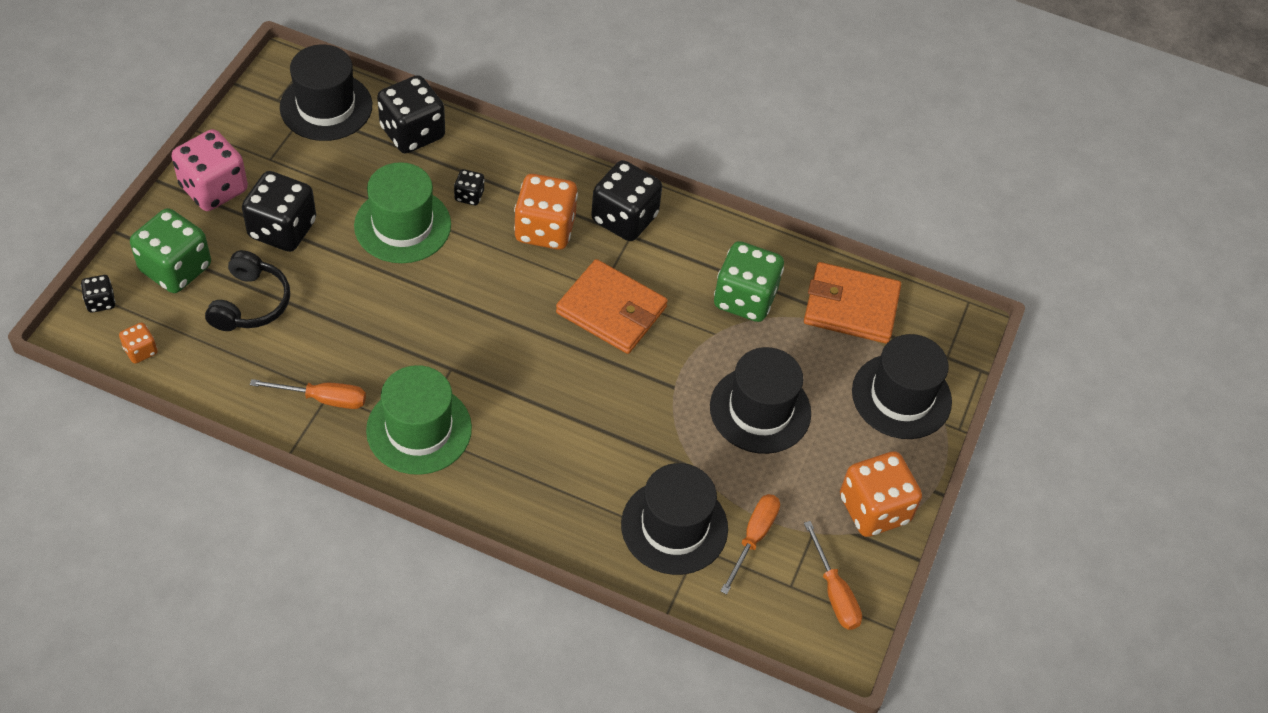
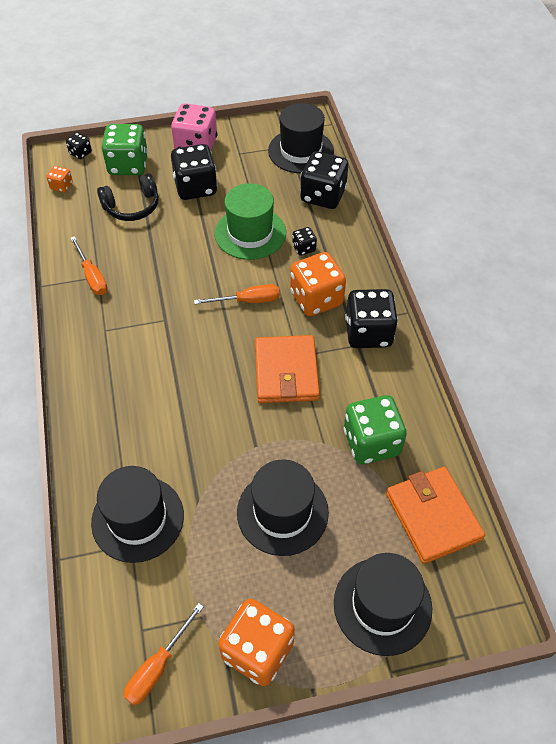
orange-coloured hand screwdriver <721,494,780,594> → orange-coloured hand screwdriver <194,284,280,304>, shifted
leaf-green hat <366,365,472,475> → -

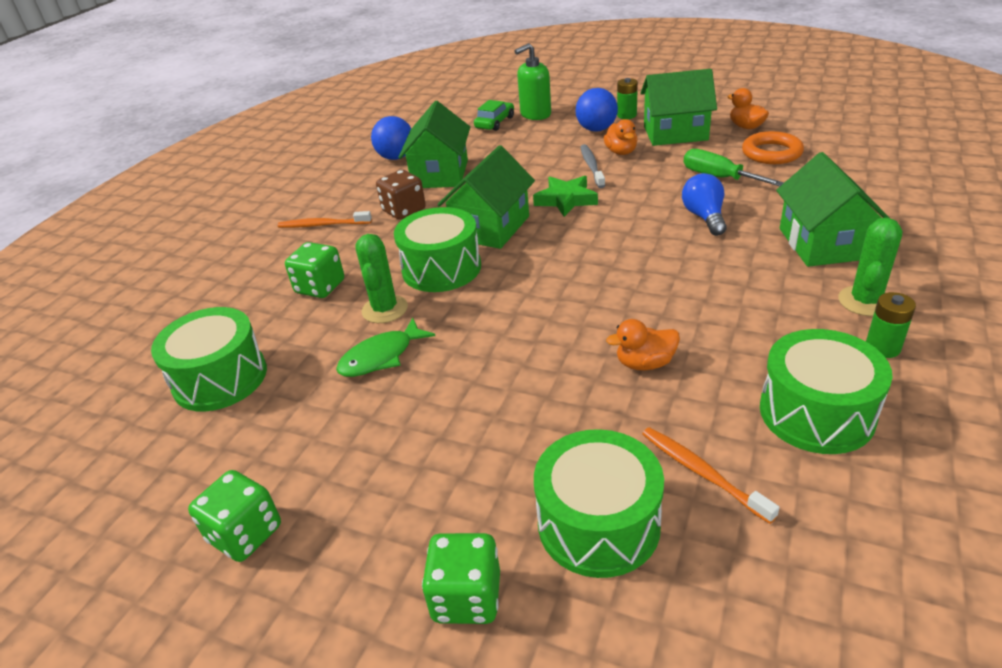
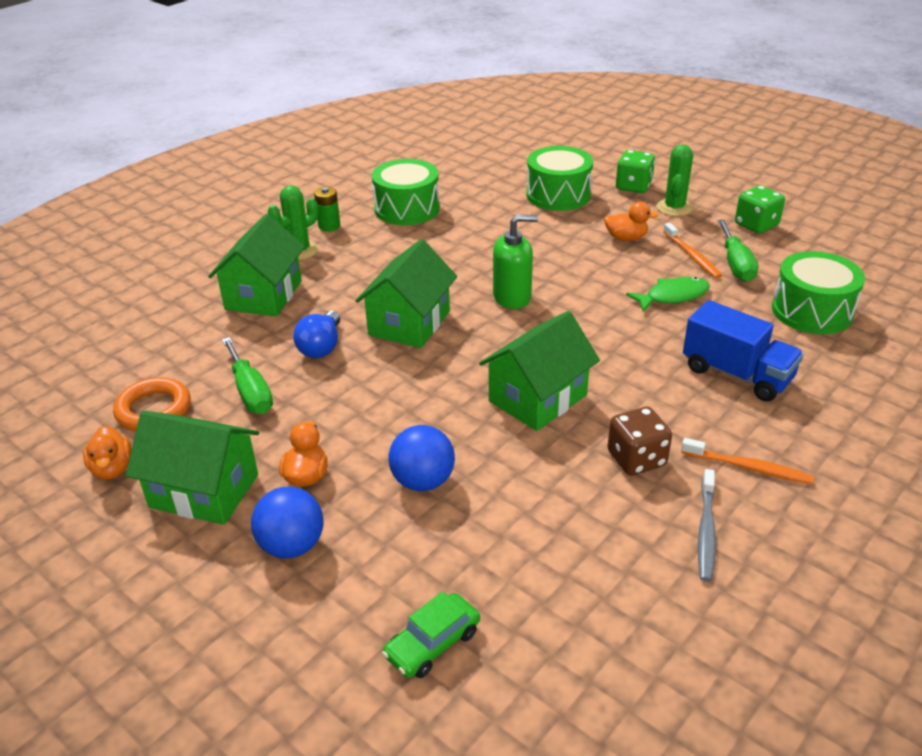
leaf-green toy house <398,101,470,188> → leaf-green toy house <356,239,457,348>, shifted
royal blue ball <371,116,411,160> → royal blue ball <389,425,455,491>, shifted
leaf-green pump bottle <514,43,551,120> → leaf-green pump bottle <493,215,538,309>, shifted
orange-coloured duck <606,319,680,370> → orange-coloured duck <604,202,658,241>, shifted
leaf-green prickly plant <355,234,408,323> → leaf-green prickly plant <657,144,693,216>, shifted
orange-coloured toothbrush <642,427,780,524> → orange-coloured toothbrush <663,223,722,278>, shifted
leaf-green game die <285,242,344,298> → royal blue toy truck <683,300,804,402>
grey toothbrush <580,144,605,188> → grey toothbrush <698,469,716,582>, shifted
- → leaf-green hand screwdriver <717,220,758,282>
leaf-green snare drum <394,207,481,292> → -
leaf-green star shape <533,176,598,217> → -
leaf-green battery <617,78,638,119> → -

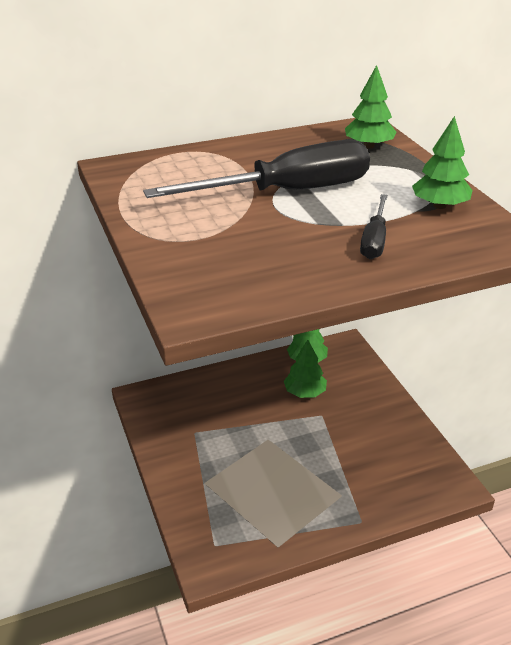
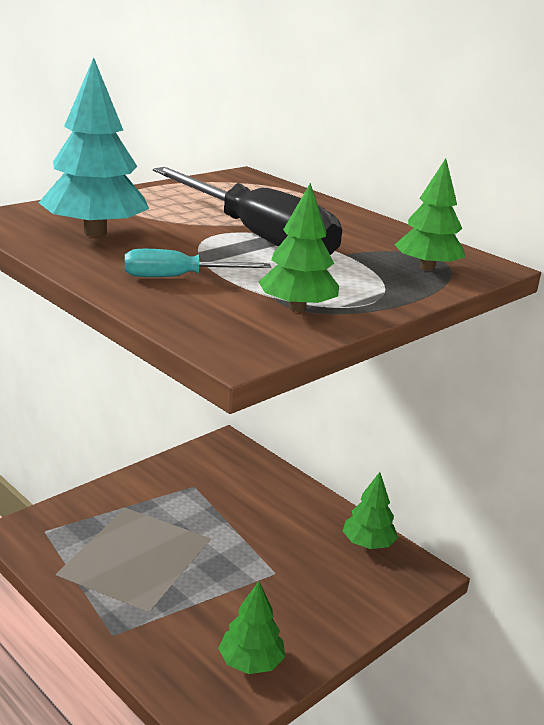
- → aqua toy tree <39,57,149,237>
ebony hand screwdriver <360,194,388,259> → aqua hand screwdriver <125,249,271,277>
leaf-green toy tree <284,340,327,398> → leaf-green toy tree <218,581,285,674>, shifted

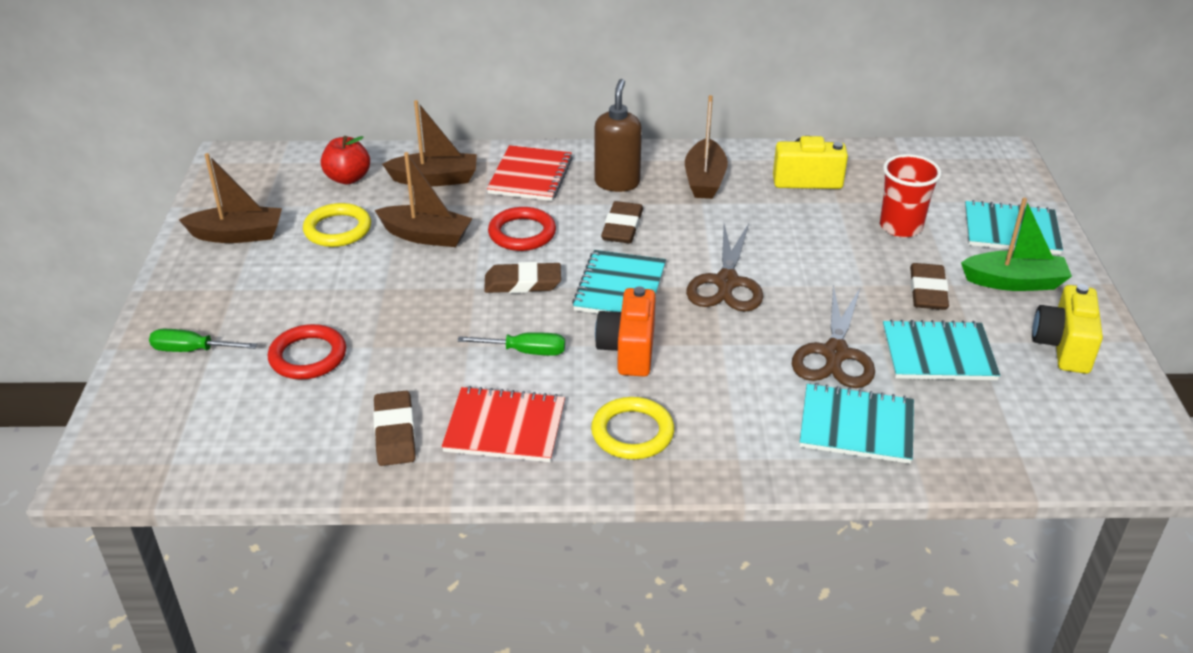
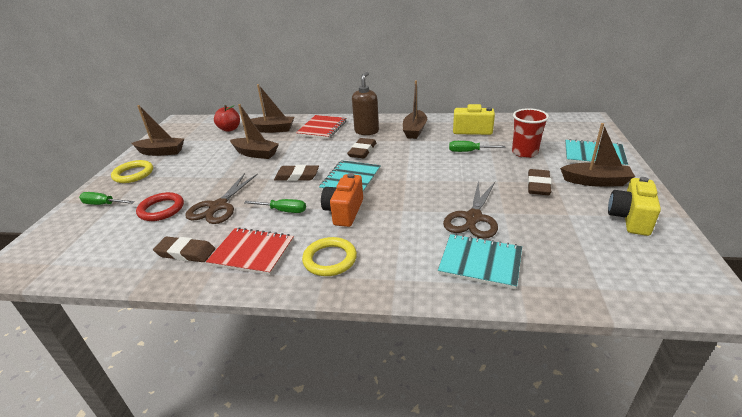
bright yellow hoop <303,203,371,247> → bright yellow hoop <111,160,153,183>, shifted
brown pencil eraser <373,391,416,466> → brown pencil eraser <153,237,215,262>, 75 degrees counterclockwise
brown shears <686,223,763,312> → brown shears <185,173,258,224>, shifted
- → leaf-green hand screwdriver <449,141,506,152>
leaf-green toy boat <961,198,1072,291> → brown toy boat <560,123,635,187>
crimson hoop <488,207,556,251> → -
aqua notebook <883,319,1000,380> → -

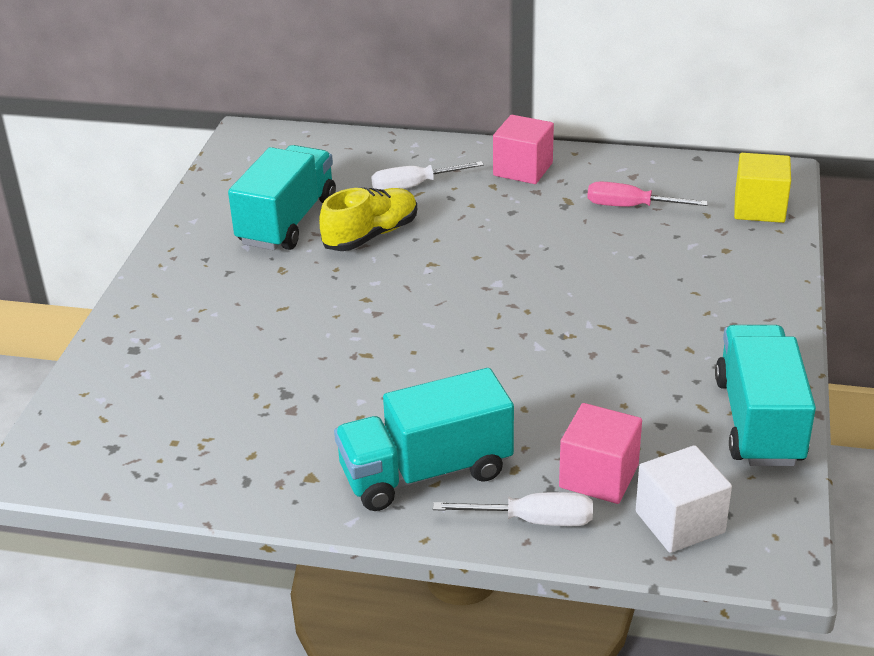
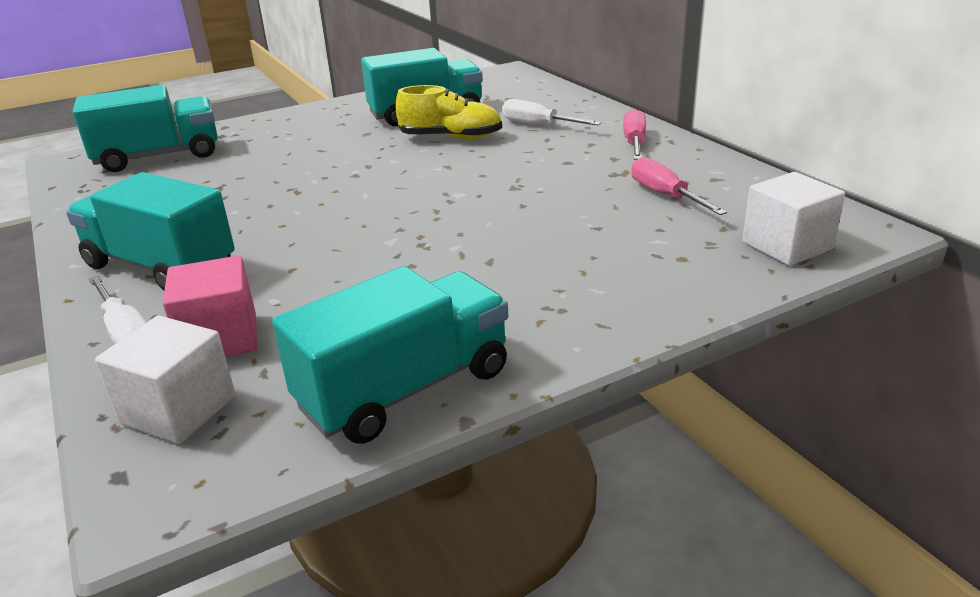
- → aqua toy truck <73,85,217,172>
pink solid cube <493,115,554,184> → pink hand screwdriver <623,109,646,160>
bright yellow solid cube <734,153,791,223> → pure white solid cube <742,172,845,266>

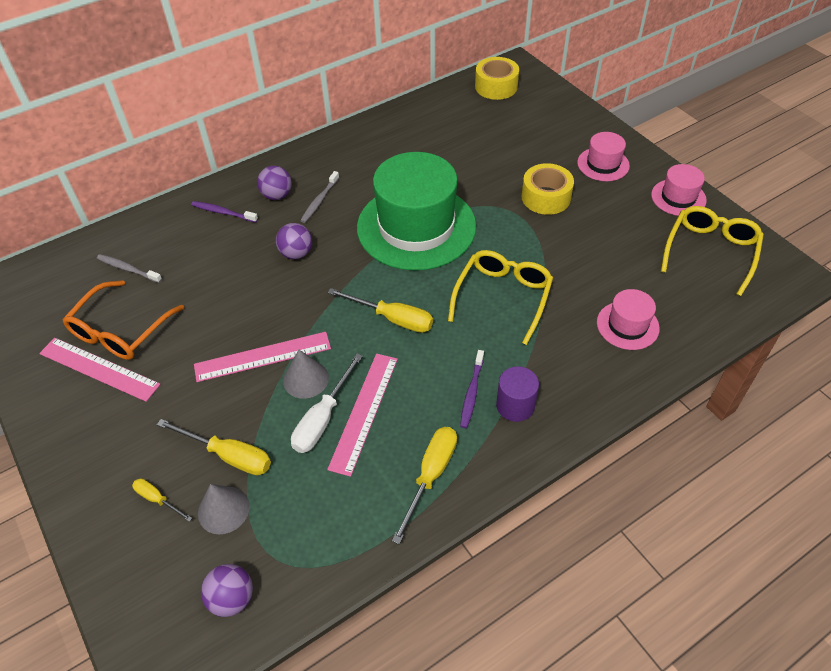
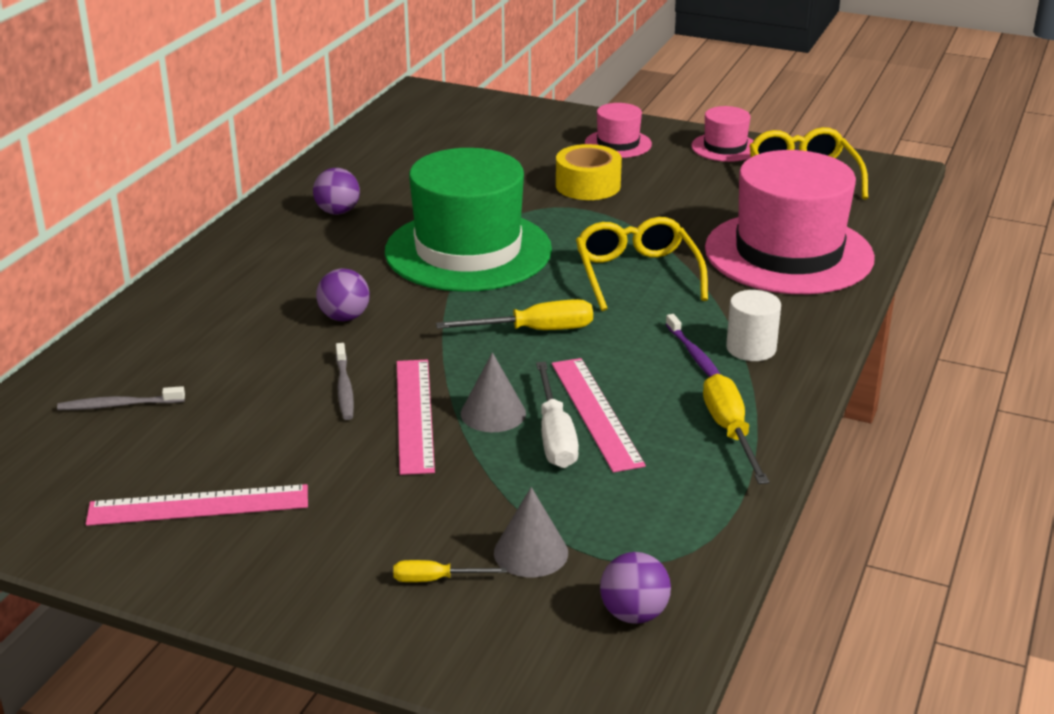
purple ball <257,166,292,200> → purple ball <313,168,360,215>, shifted
grey toothbrush <300,171,339,223> → grey toothbrush <336,343,354,420>, shifted
pink measuring stick <194,332,331,382> → pink measuring stick <397,360,435,475>, 45 degrees counterclockwise
pink hat <597,289,660,350> → pink hat <705,150,875,294>, x2.17
purple cylinder <496,366,539,422> → pure white cylinder <726,290,781,361>
orange-coloured spectacles <63,280,184,360> → -
bright yellow hand screwdriver <157,419,271,475> → -
purple toothbrush <191,201,258,223> → -
bright yellow sticky tape <475,57,519,100> → -

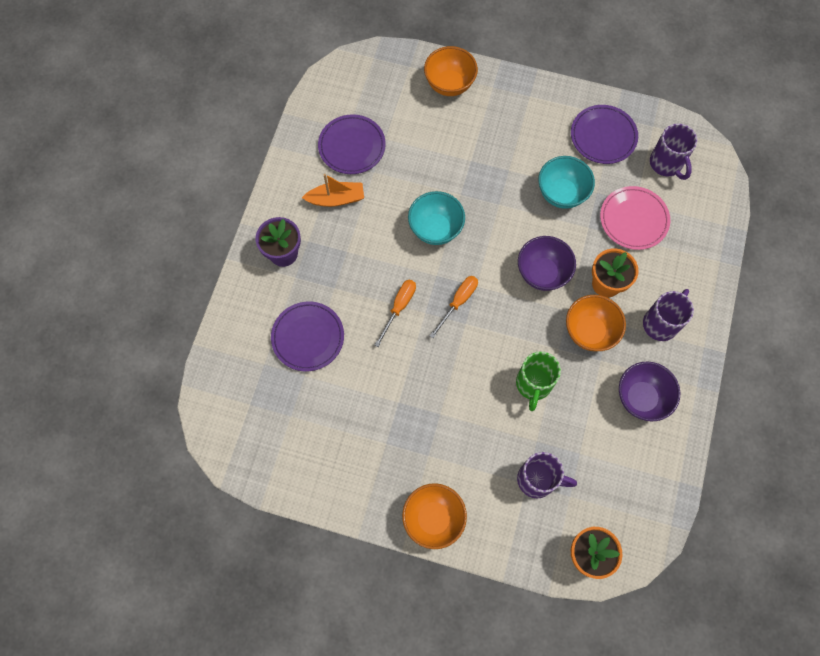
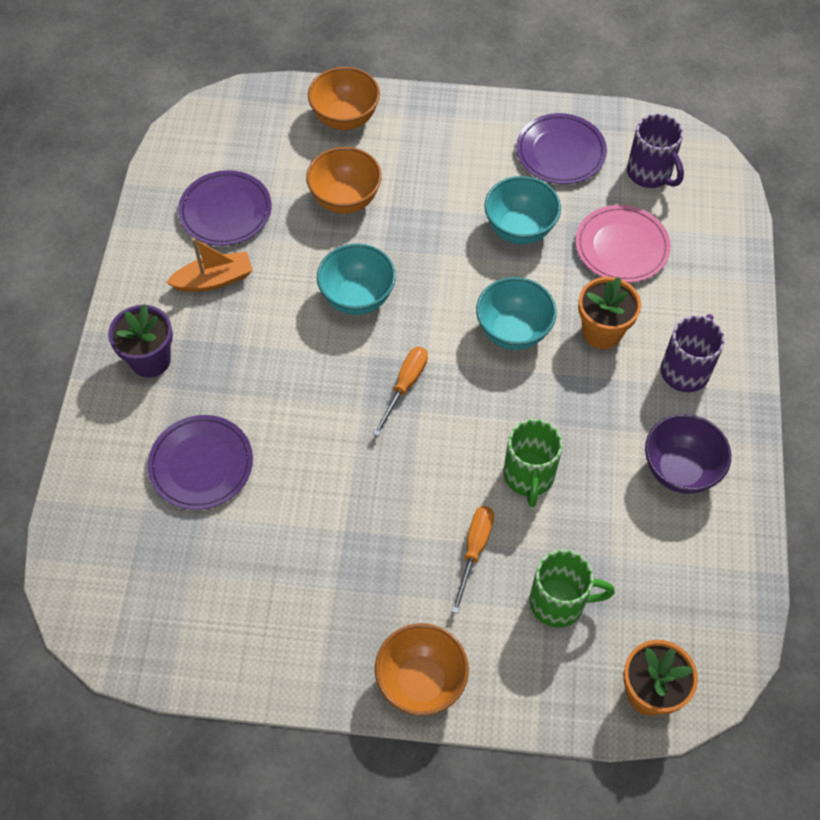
orange-coloured bowl <566,295,626,351> → orange-coloured bowl <306,147,382,214>, shifted
orange-coloured hand screwdriver <375,280,416,347> → orange-coloured hand screwdriver <451,506,494,614>, shifted
purple bowl <518,236,576,291> → aqua bowl <476,277,557,350>
purple tea mug <517,452,577,498> → leaf-green tea mug <529,550,615,627>

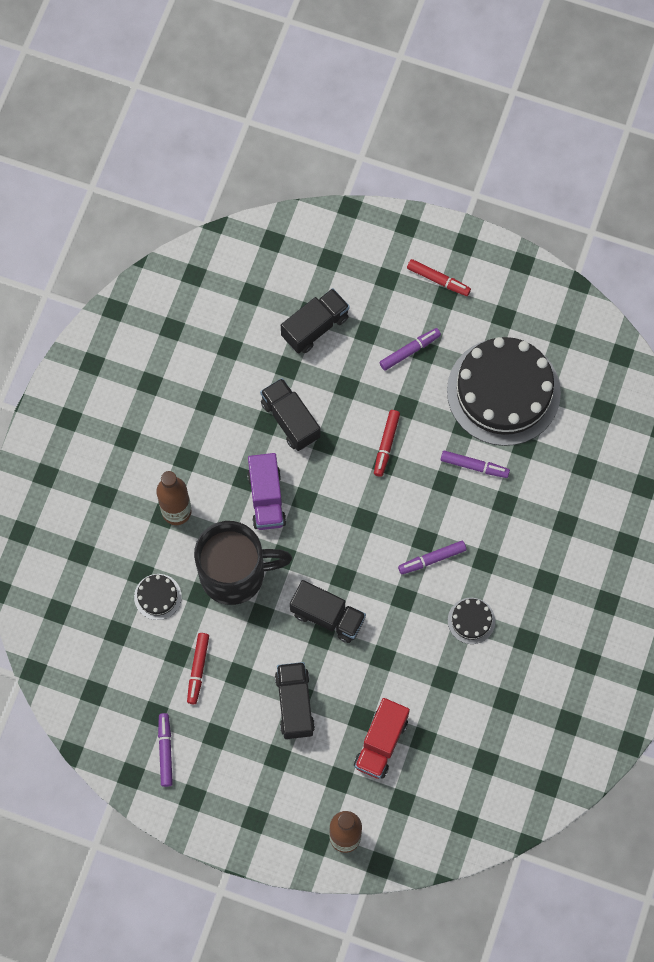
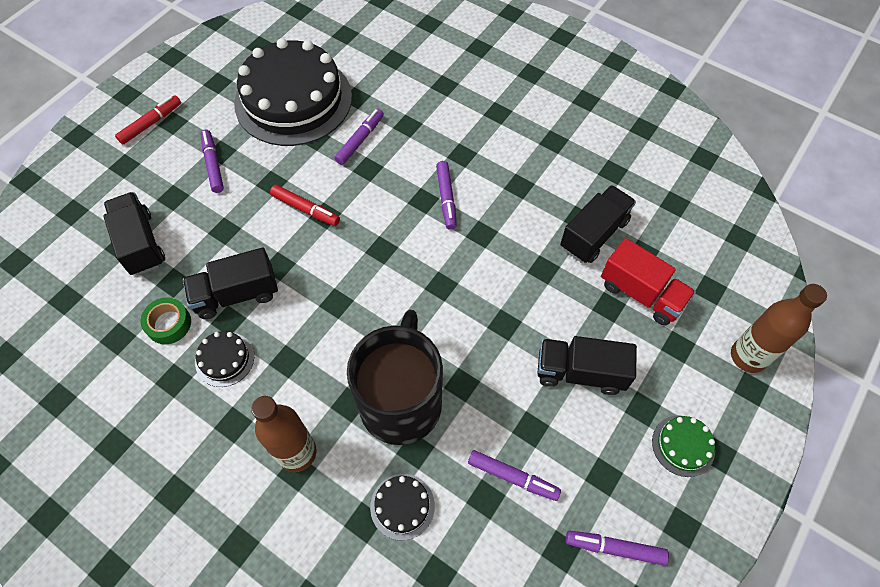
- → leaf-green sticky tape <140,297,191,344>
ebony cake <448,598,495,644> → ebony cake <195,331,254,387>, shifted
crimson marker pen <187,633,209,704> → purple marker pen <468,450,561,501>
ebony toy truck <290,580,366,643> → ebony toy truck <560,185,636,263>, shifted
- → leaf-green cake <652,415,715,477>
purple toy truck <247,453,286,530> → -

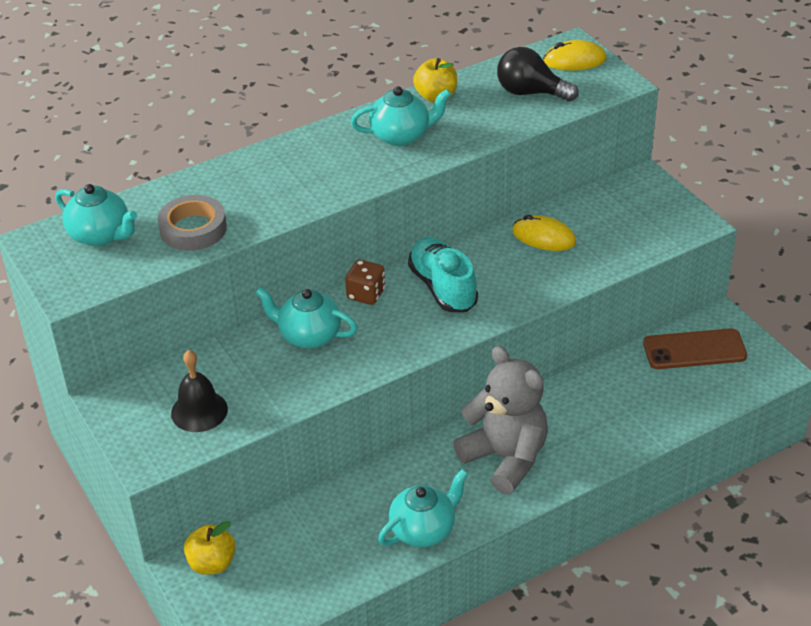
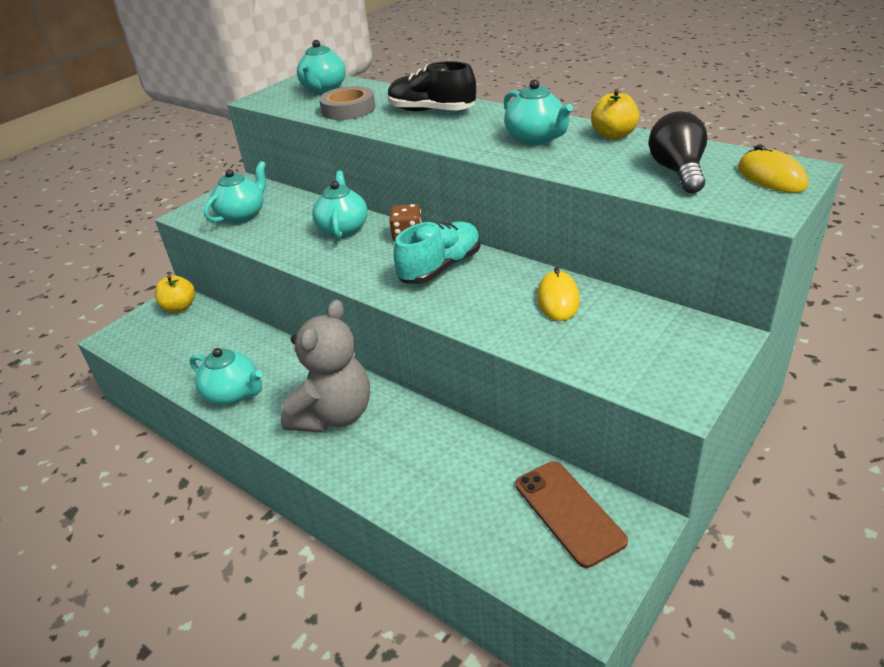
ebony bell <171,350,228,432> → aqua tea pot <204,161,266,223>
- → ebony sneaker <388,61,476,111>

